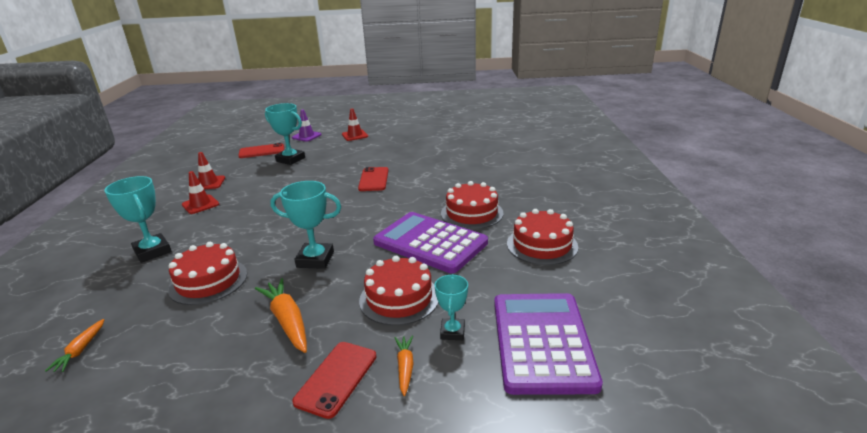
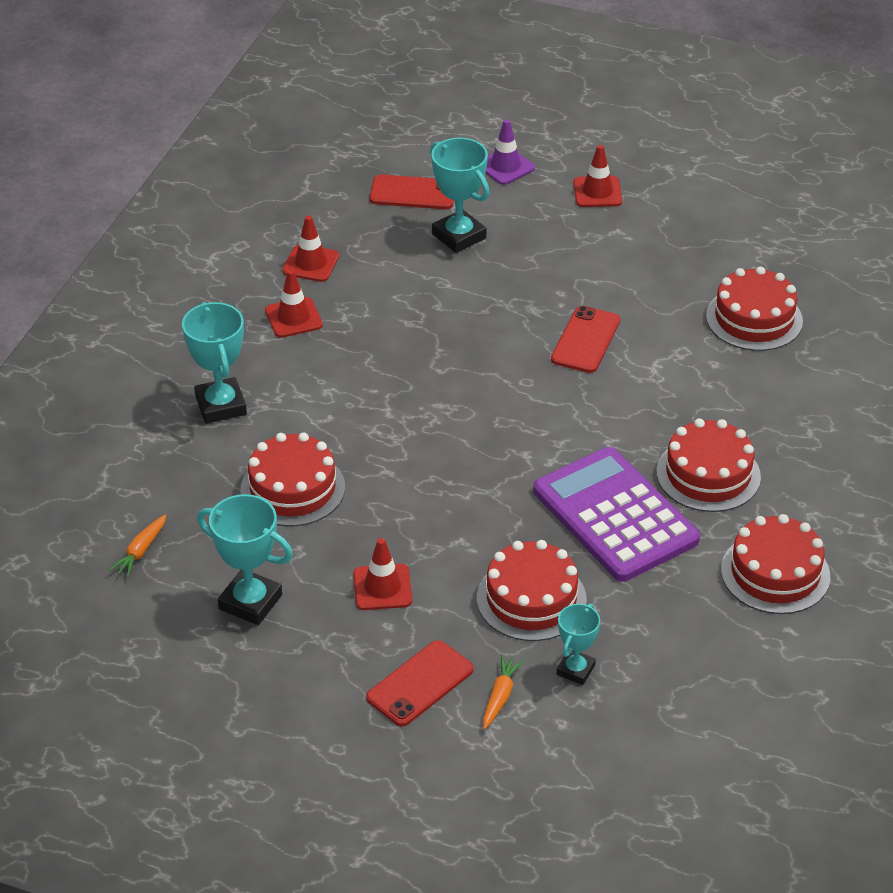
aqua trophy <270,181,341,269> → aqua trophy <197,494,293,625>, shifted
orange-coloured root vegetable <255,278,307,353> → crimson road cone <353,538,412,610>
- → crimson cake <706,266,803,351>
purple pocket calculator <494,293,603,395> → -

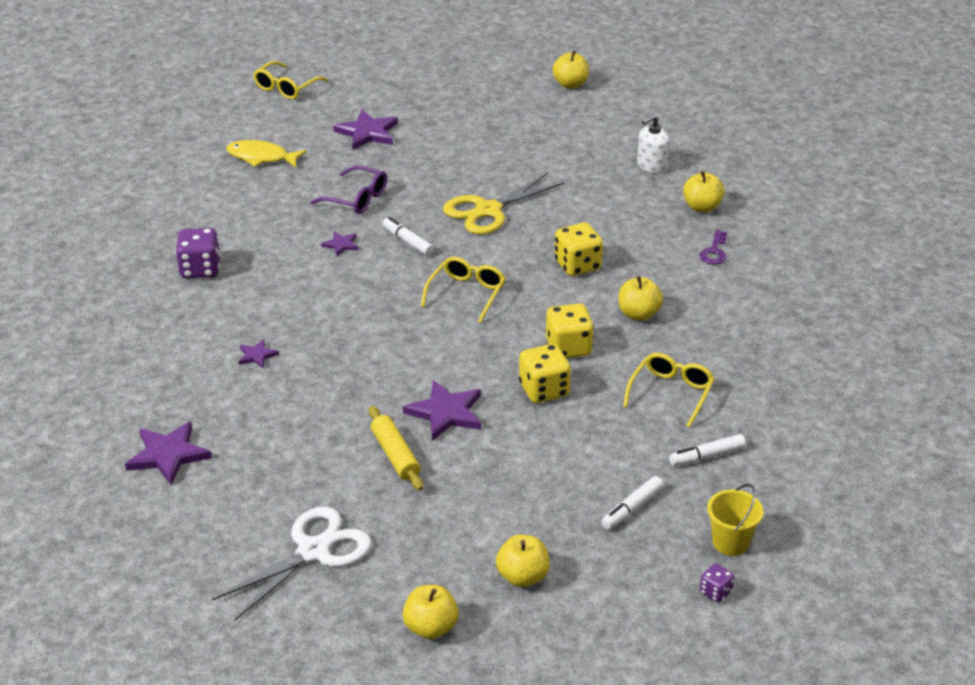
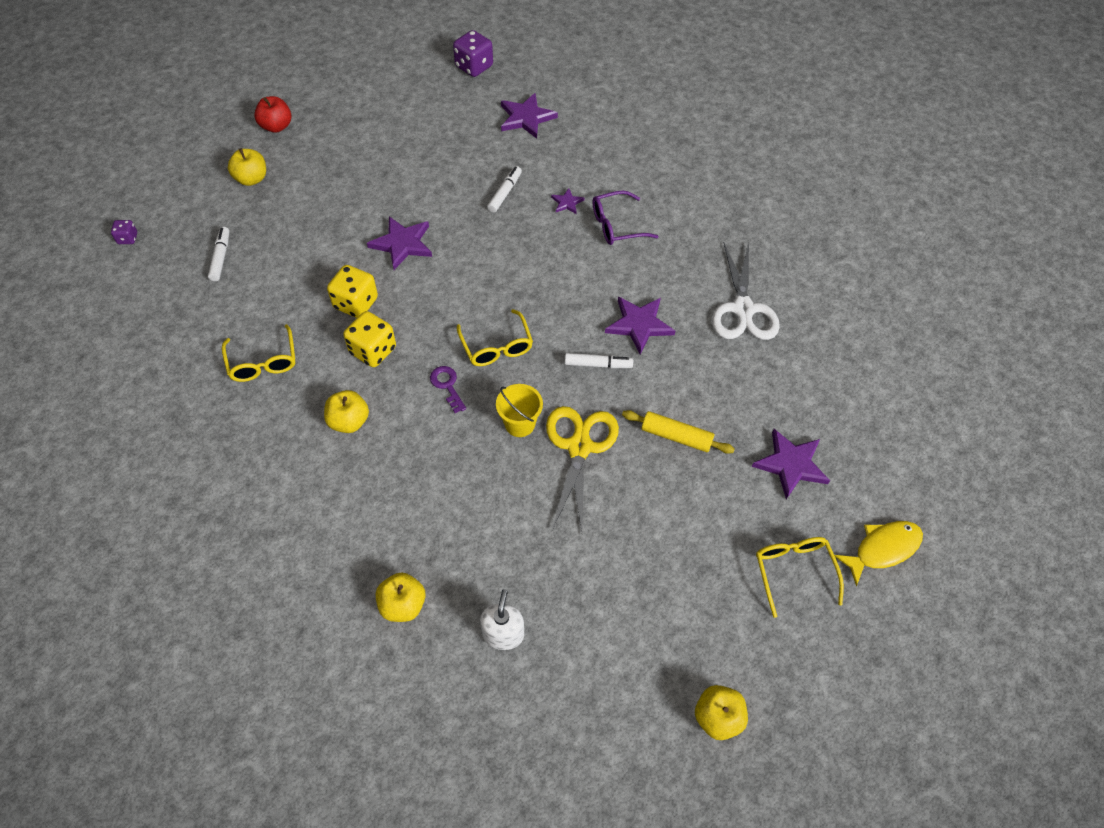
bright yellow apple fruit <403,585,459,639> → crimson apple fruit <254,96,291,133>
purple latchkey <699,230,727,265> → purple latchkey <430,366,466,413>, shifted
purple game die <176,228,221,278> → purple game die <453,30,493,77>, shifted
pure white marker pen <669,434,746,466> → pure white marker pen <487,166,522,213>, shifted
bright yellow pail <707,484,764,556> → bright yellow pail <496,384,543,437>, shifted
purple spectacles <310,165,387,214> → purple spectacles <592,191,659,245>, shifted
purple star shape <321,232,359,256> → purple star shape <605,296,675,355>, x1.90
bright yellow rolling pin <369,406,423,491> → bright yellow rolling pin <622,410,735,454>, shifted
pure white shears <212,506,372,620> → pure white shears <712,243,780,340>, shifted
bright yellow spectacles <253,61,328,99> → bright yellow spectacles <756,537,844,618>, shifted
bright yellow toy fish <226,140,307,167> → bright yellow toy fish <834,521,923,586>, shifted
bright yellow game die <555,223,603,276> → -

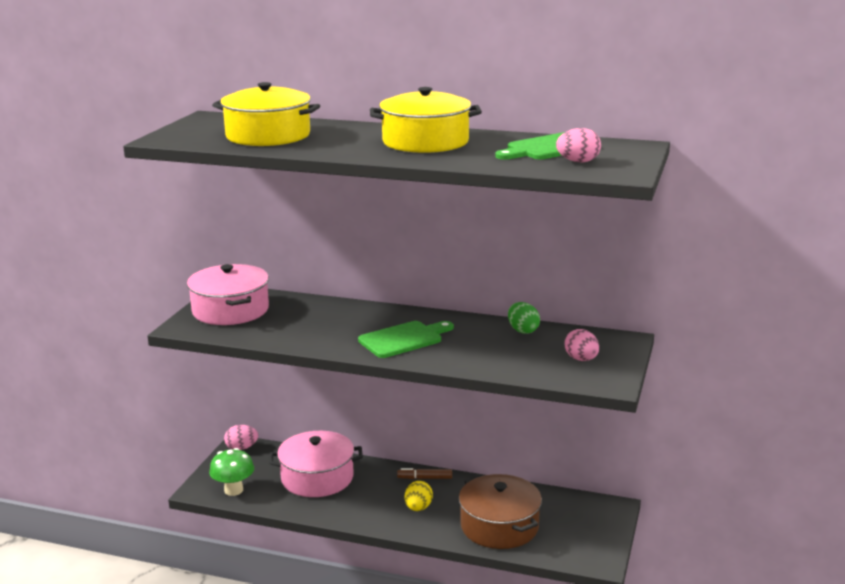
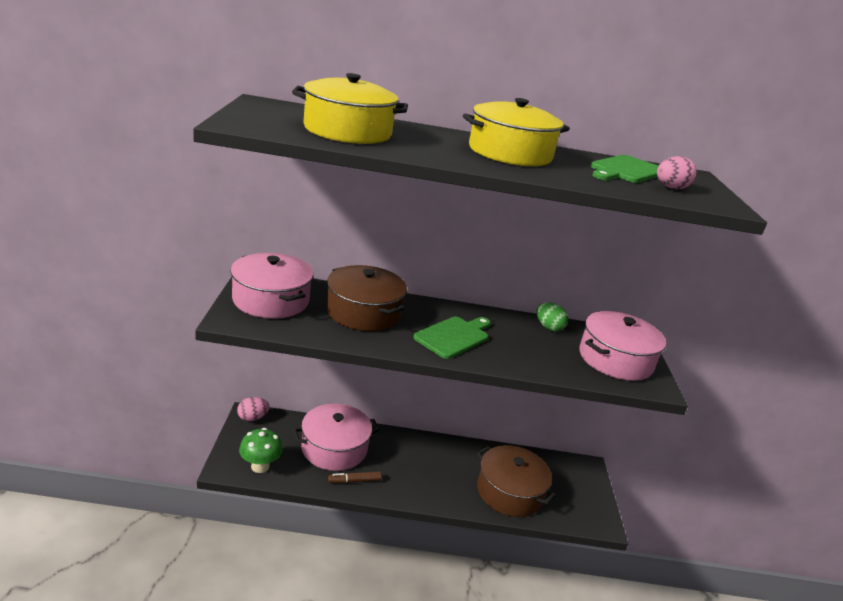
- → brown stockpot <327,265,407,331>
brown marker pen <397,468,452,479> → brown marker pen <328,471,381,483>, shifted
pink egg shape <564,329,599,361> → pink stockpot <580,311,666,381>
bright yellow egg shape <405,481,433,511> → -

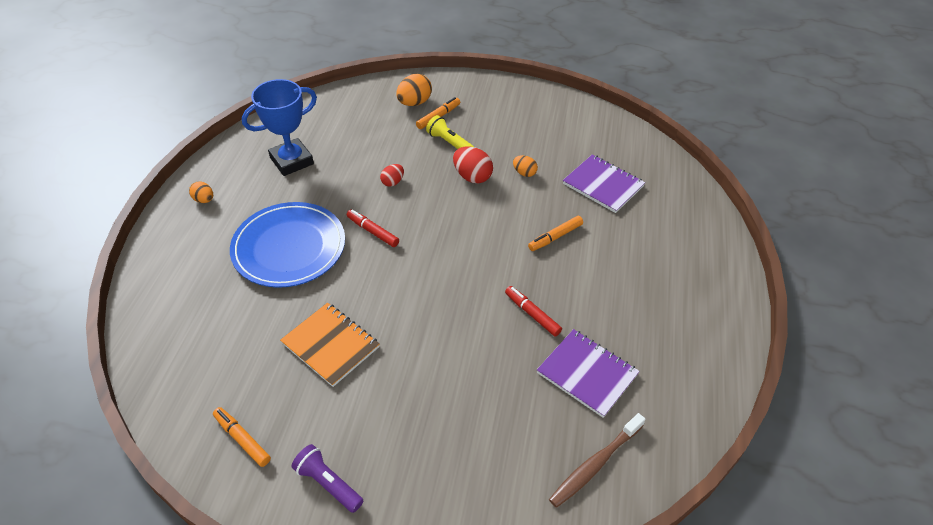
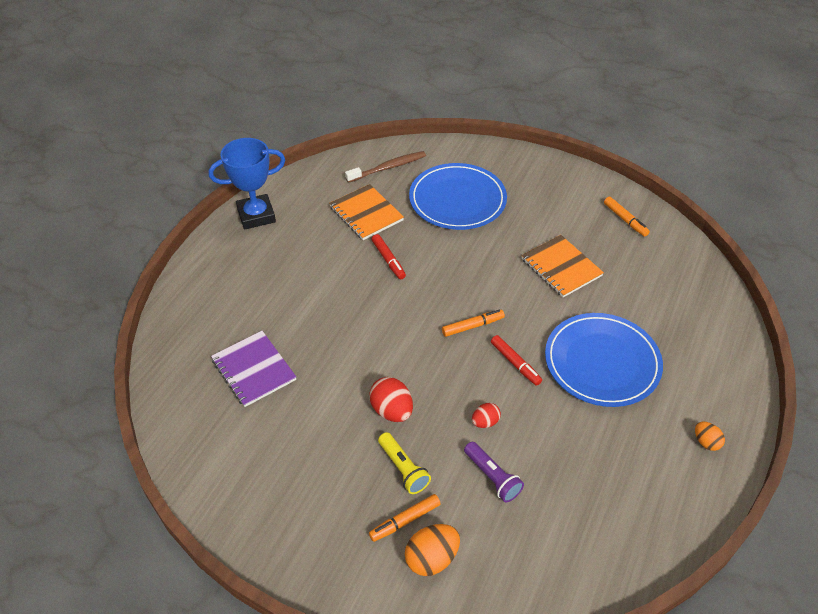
royal blue trophy <242,79,317,176> → royal blue trophy <209,138,285,230>, shifted
purple notebook <537,329,640,418> → orange-coloured notebook <329,184,404,240>
- → royal blue flat dish <409,163,507,230>
orange-coloured marker pen <528,216,583,251> → orange-coloured marker pen <442,310,505,337>, shifted
purple pocket torch <292,444,363,513> → purple pocket torch <464,442,524,502>, shifted
orange-coloured egg shape <513,155,538,177> → -

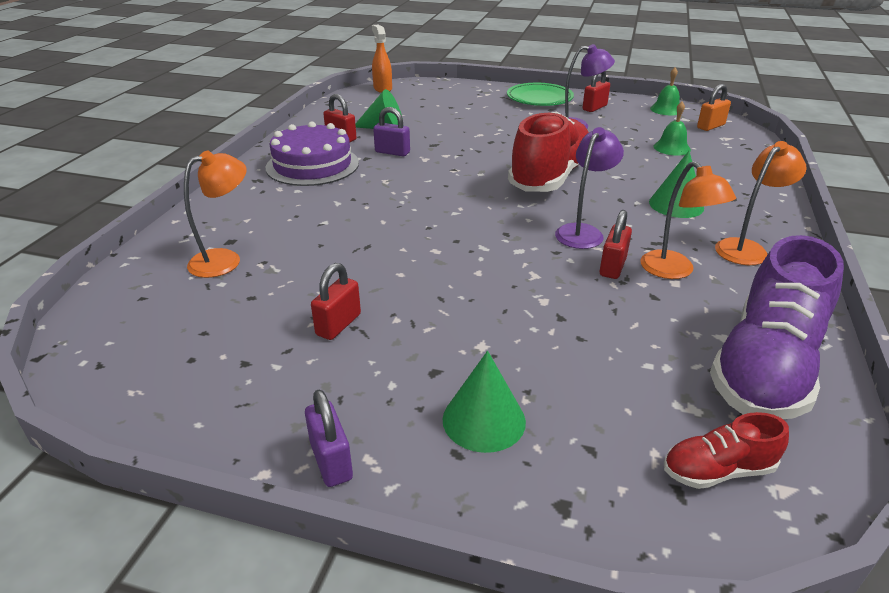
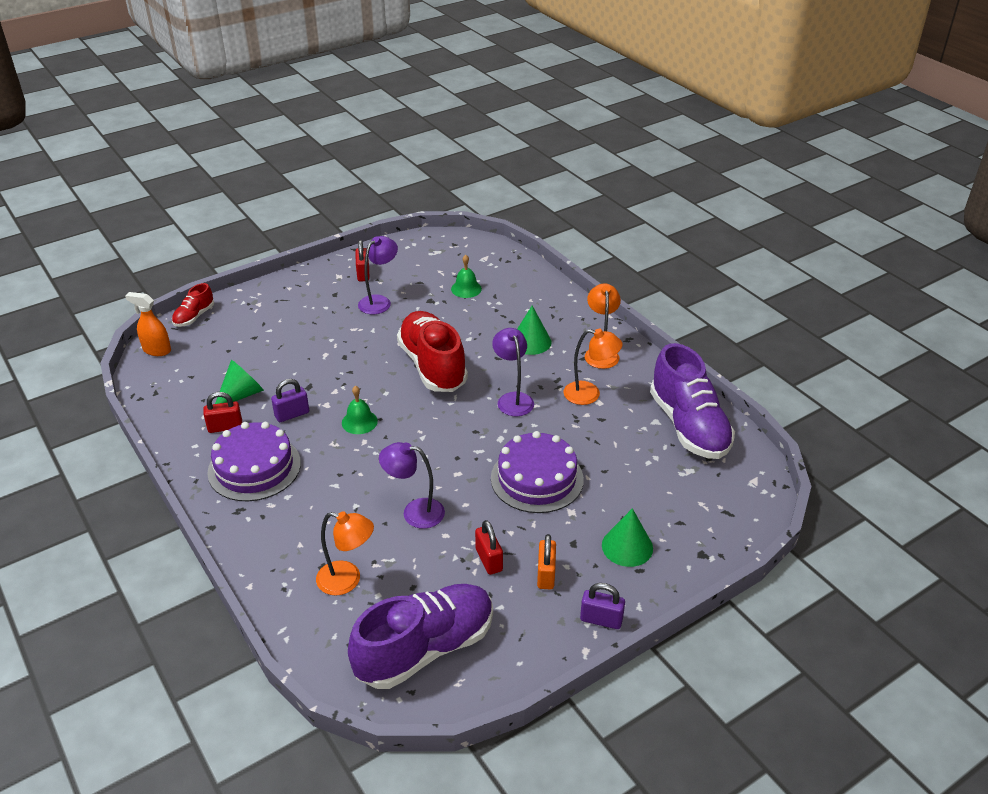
crimson sneaker <664,412,789,489> → crimson sneaker <172,283,214,327>, shifted
orange-coloured lamp <184,151,247,278> → orange-coloured lamp <316,511,374,596>, 105 degrees clockwise
leaf-green bell <650,67,680,115> → leaf-green bell <342,386,378,434>, shifted
- → purple sneaker <348,584,493,689>
- → purple lamp <379,442,445,529>
- → purple cake <491,431,584,513>
orange-coloured padlock <697,84,731,131> → orange-coloured padlock <537,534,556,589>, shifted
leaf-green flat dish <507,83,574,106> → -
crimson padlock <600,210,632,279> → -

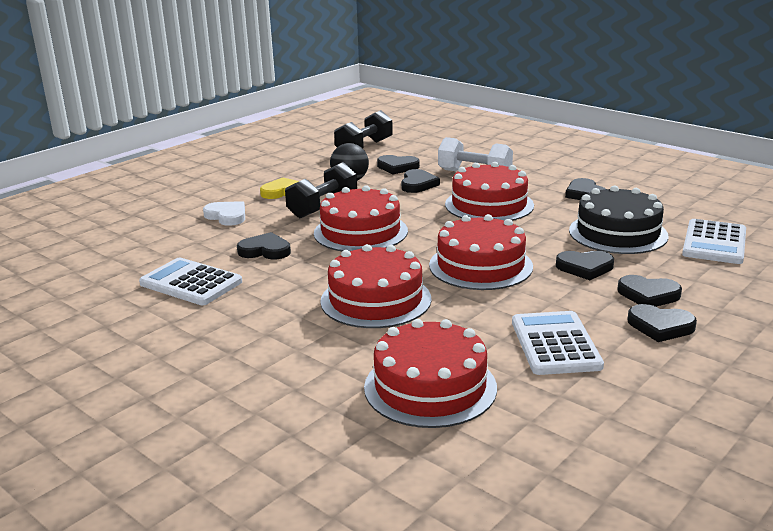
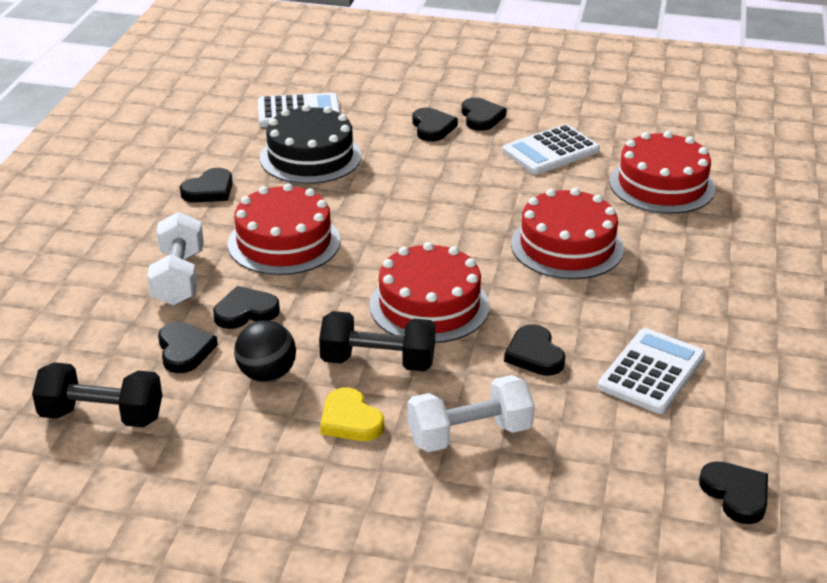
pure white love heart <203,201,245,226> → pure white hand weight <408,375,535,452>
pure white pocket calculator <139,257,242,305> → pure white pocket calculator <598,328,705,414>, 150 degrees counterclockwise
ebony love heart <556,251,614,280> → ebony love heart <699,461,768,524>, shifted
crimson cake <429,214,533,290> → -

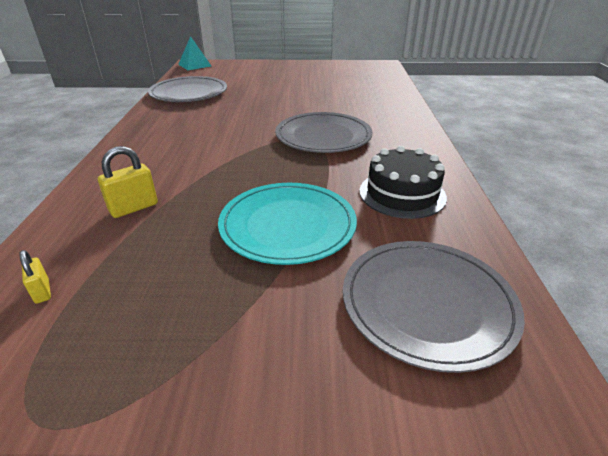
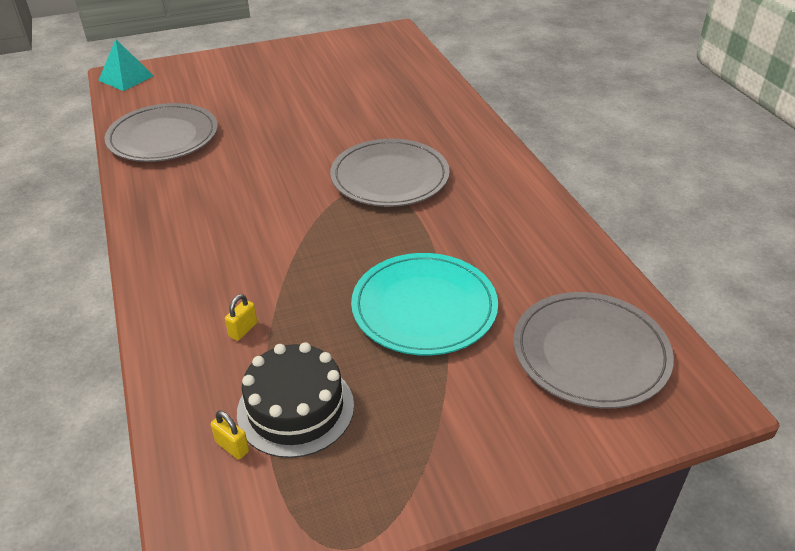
bright yellow padlock <98,146,158,218> → bright yellow padlock <225,294,257,341>, x0.59
ebony cake <359,146,447,219> → ebony cake <237,342,354,458>, shifted

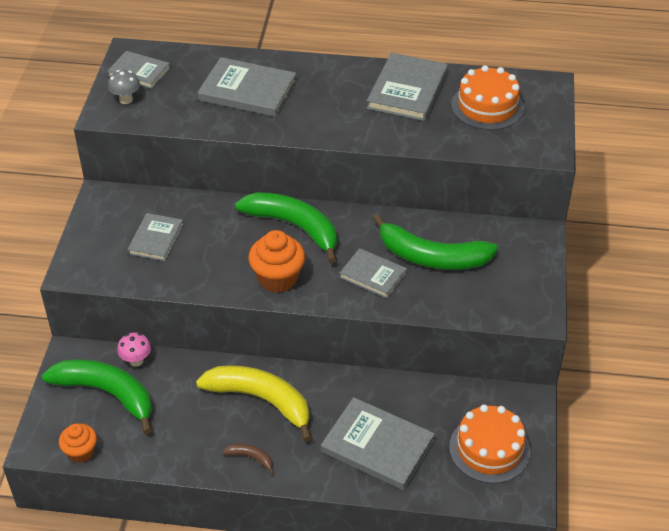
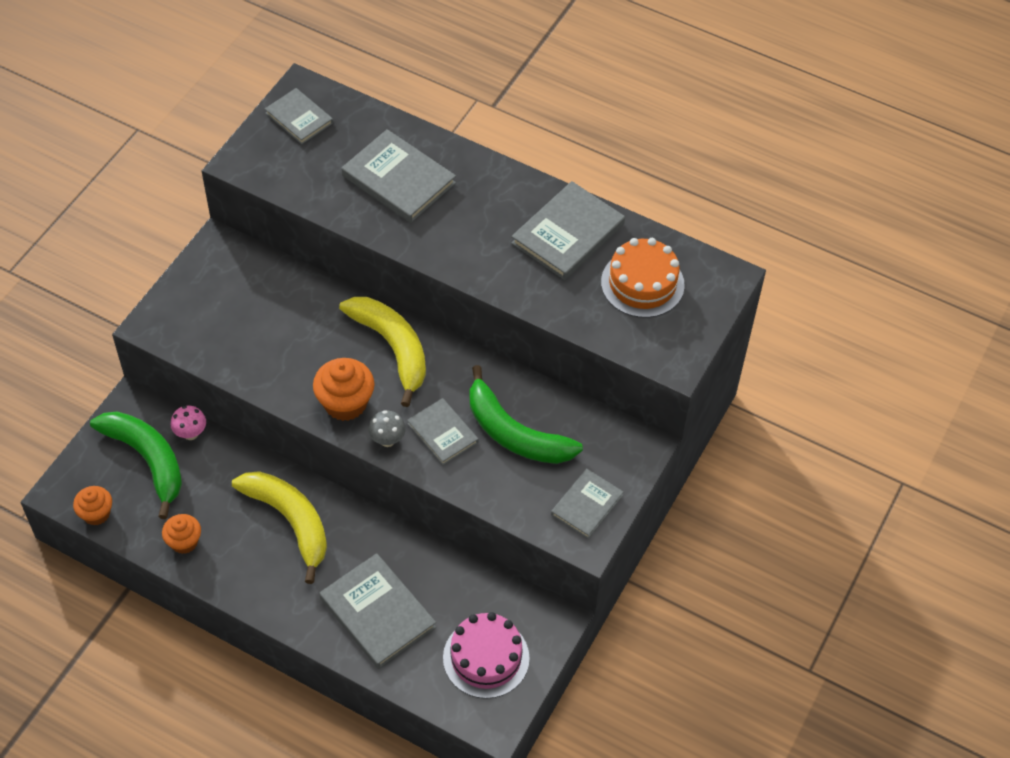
- → orange-coloured cupcake <162,514,201,554>
leaf-green banana fruit <235,192,337,263> → bright yellow banana fruit <339,297,426,407>
grey mushroom <108,70,140,104> → grey mushroom <368,410,406,447>, shifted
orange-coloured cake <449,404,530,484> → pink cake <443,612,530,699>
grey hardback <127,213,183,261> → grey hardback <551,469,623,539>, shifted
brown banana fruit <222,444,274,475> → -

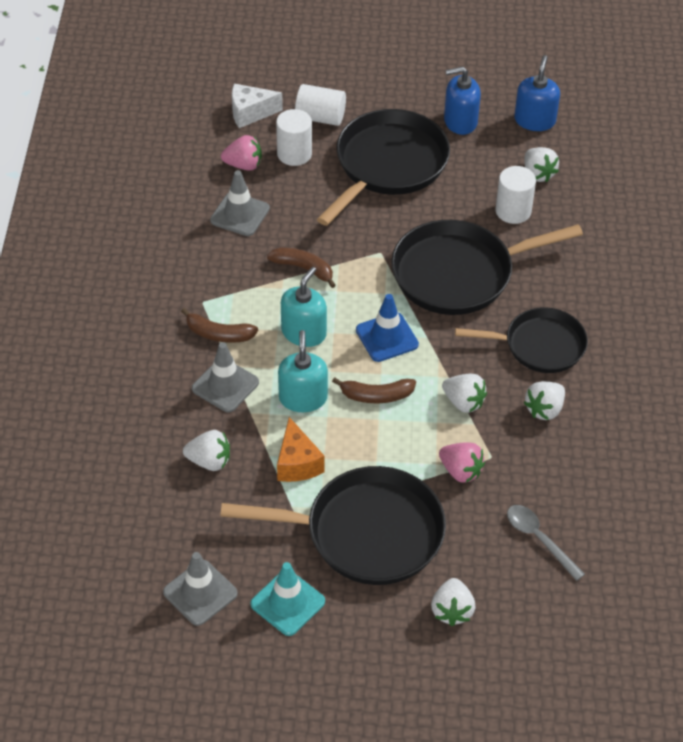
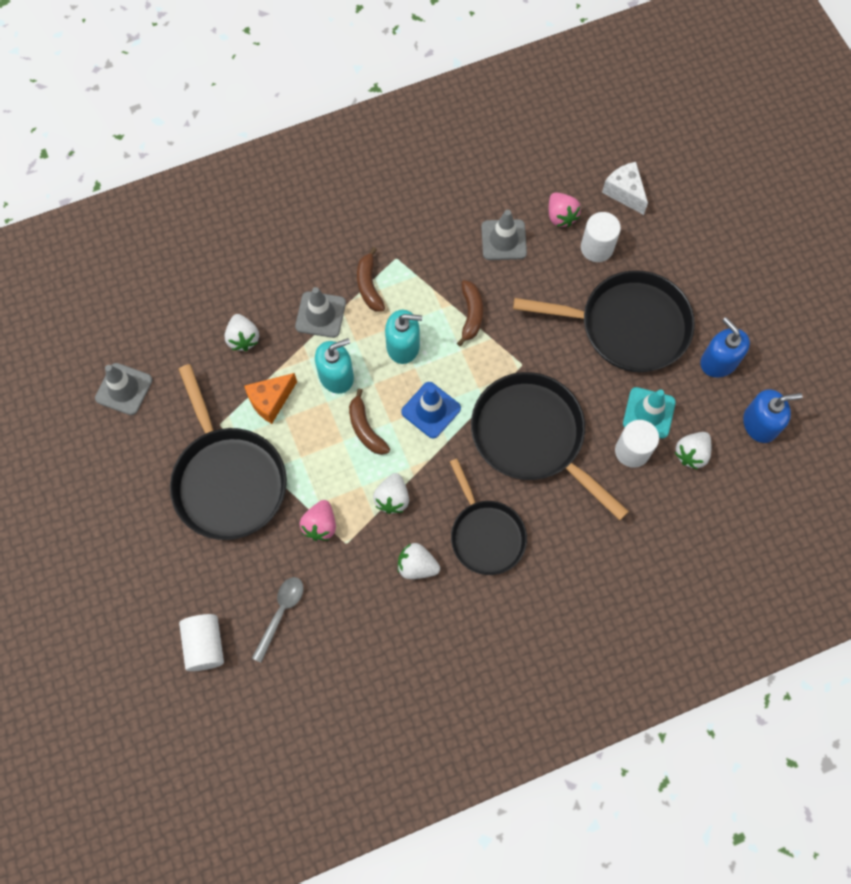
pure white cylinder <295,84,346,126> → pure white cylinder <179,614,224,671>, shifted
aqua road cone <250,562,325,636> → aqua road cone <623,387,676,439>, shifted
pure white strawberry <431,578,475,626> → -

